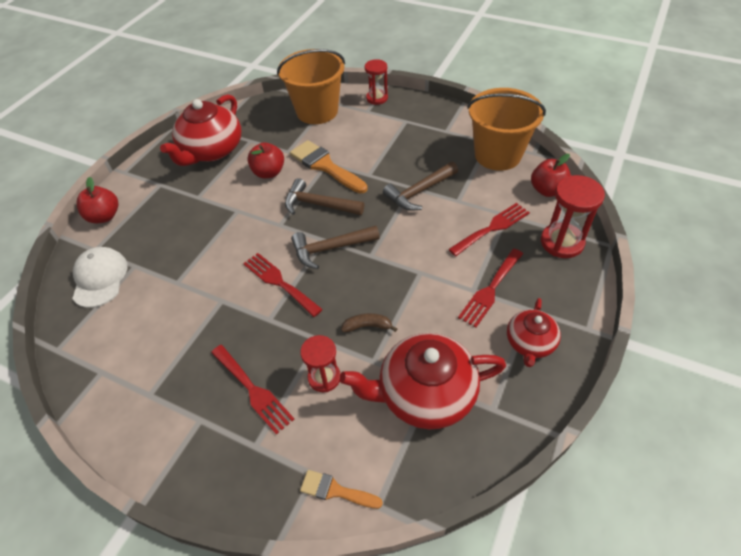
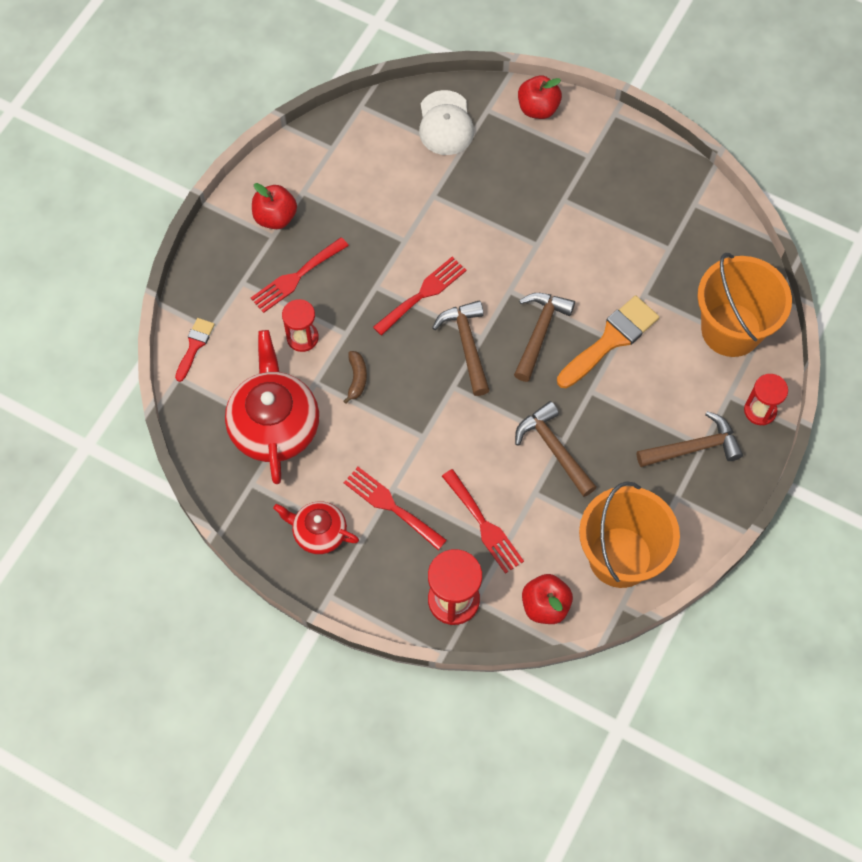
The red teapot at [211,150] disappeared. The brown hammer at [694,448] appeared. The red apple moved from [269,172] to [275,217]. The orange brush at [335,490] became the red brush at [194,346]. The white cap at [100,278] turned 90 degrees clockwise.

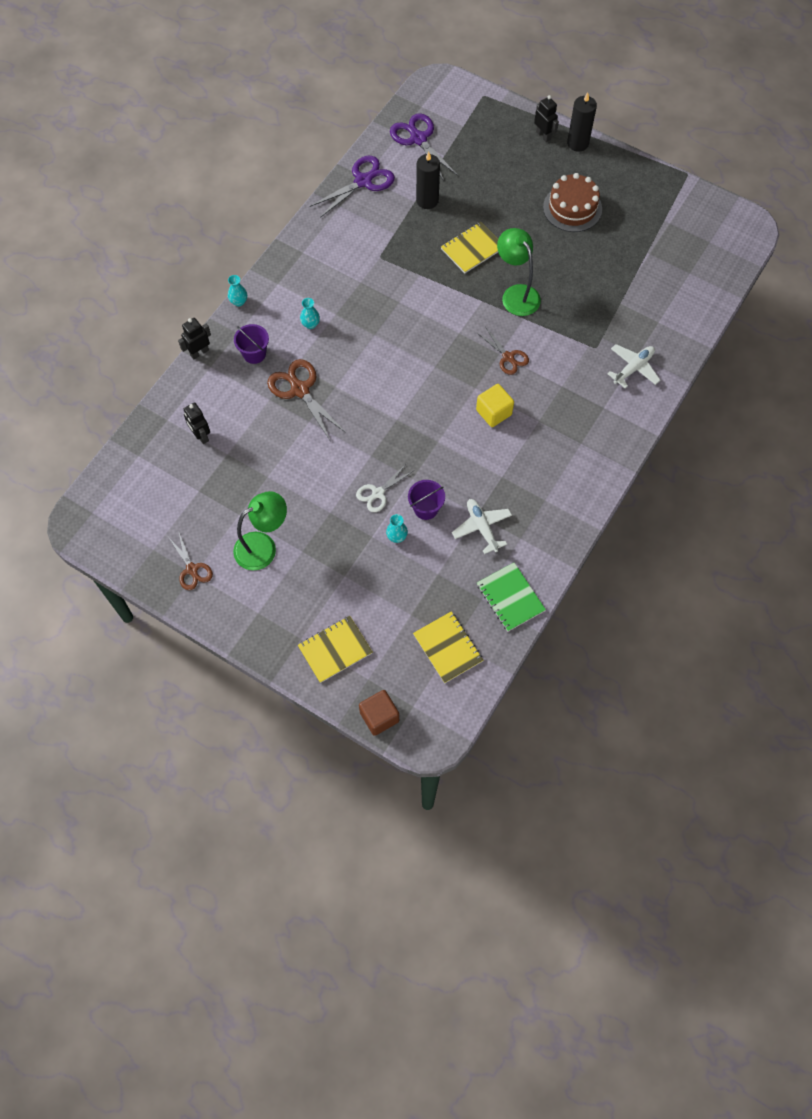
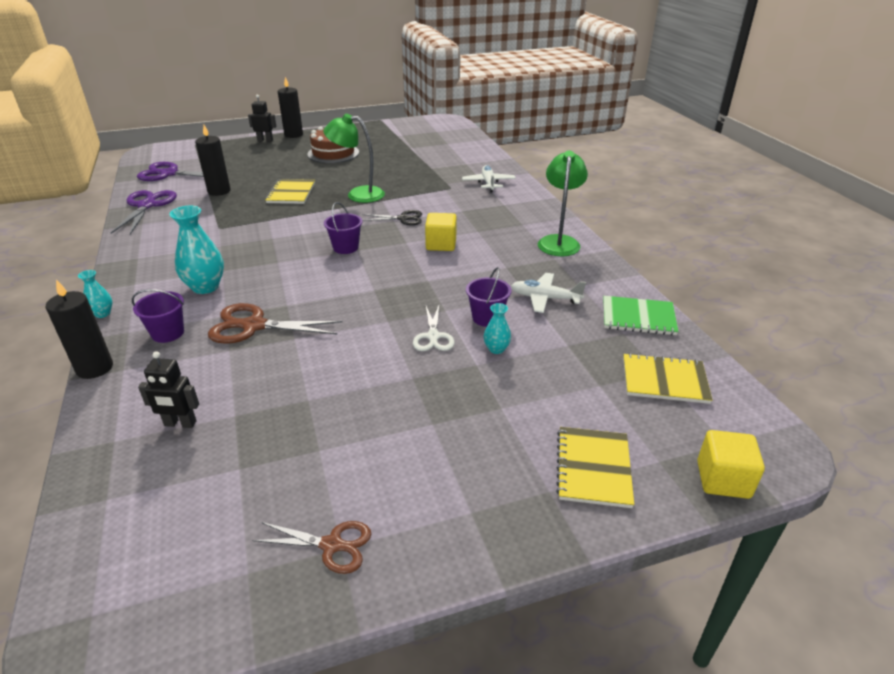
The purple bucket at [345,247] appeared. The green lamp moved from [263,546] to [559,241]. The black robot at [199,352] was replaced by the black candle at [95,368]. The brown cube at [379,716] became the yellow cube at [723,479]. The brown scissors at [508,357] became the black scissors at [403,219]. The turquoise vase at [310,324] changed to 1.88 times the size.

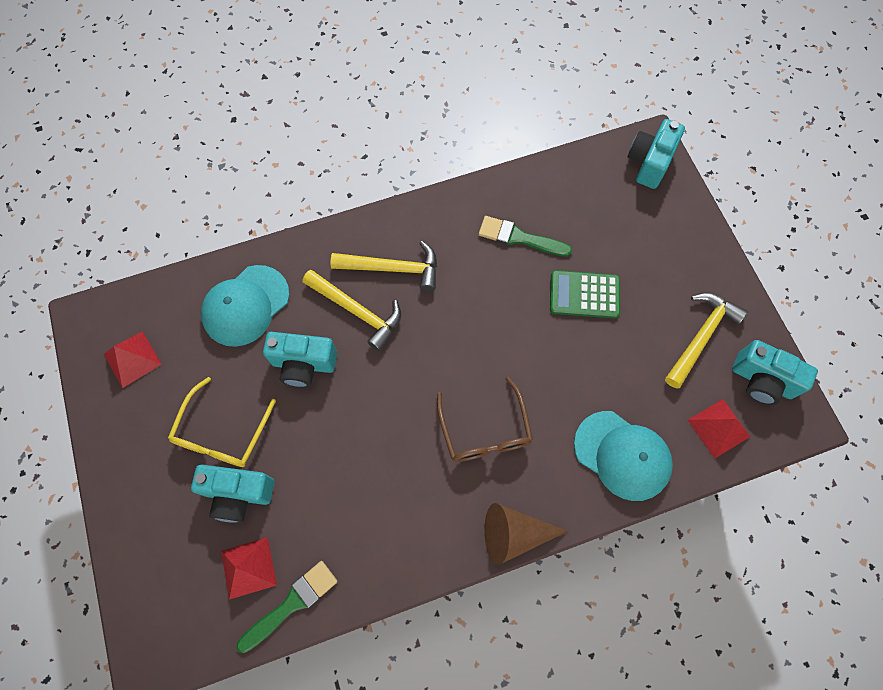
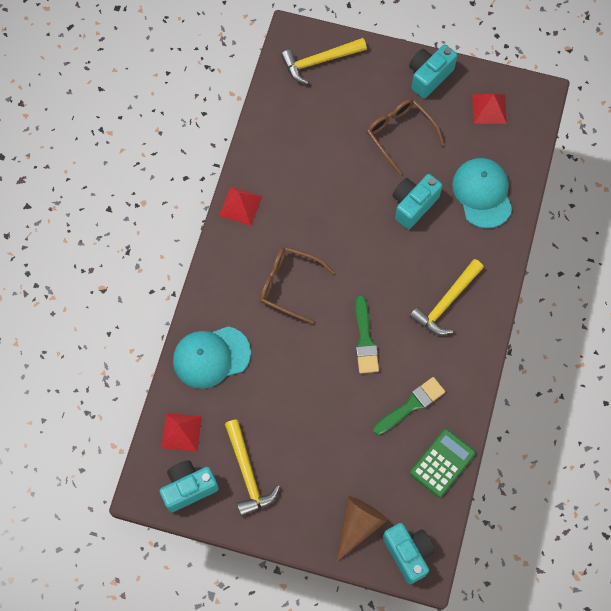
The turquoise camera moved from [238,494] to [429,76]. The red pyramid moved from [248,568] to [240,206]. The green brush moved from [292,603] to [365,339]. The yellow hammer moved from [357,311] to [319,61]. The brown cone moved from [514,533] to [358,525]. The green calculator moved from [584,295] to [442,463]. The yellow glasses at [222,433] became the brown glasses at [400,134].

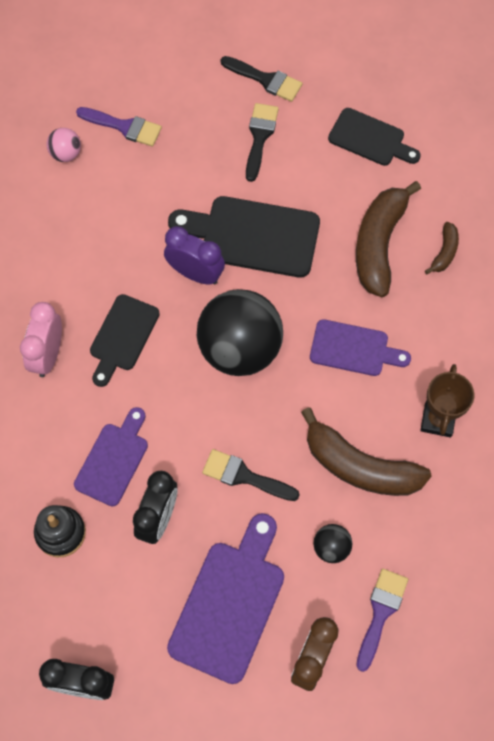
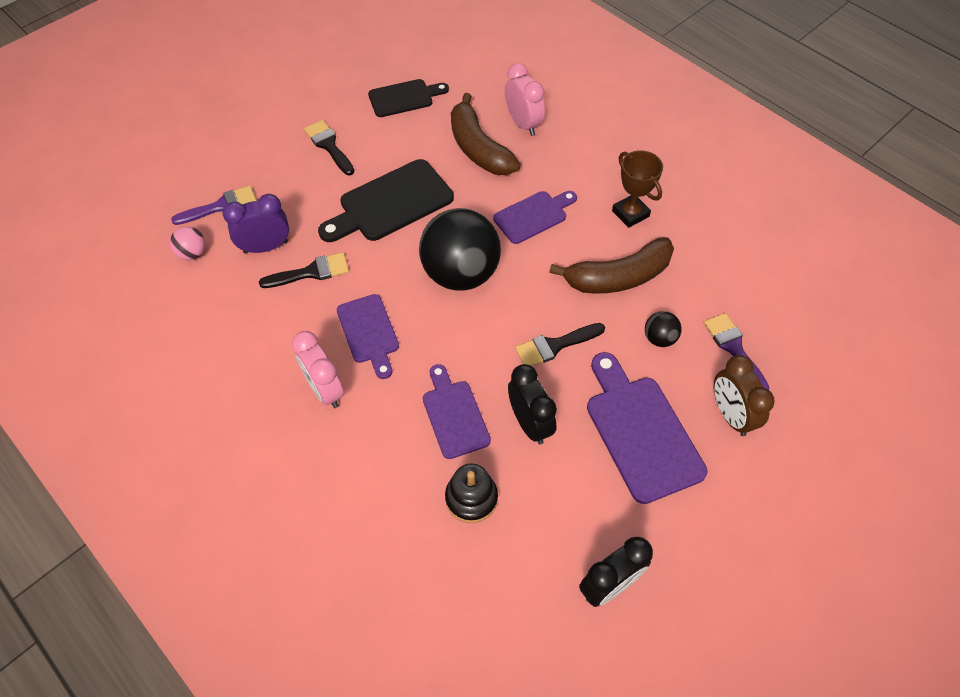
The purple clock moved from [195,273] to [266,247]. The black brush moved from [266,80] to [311,272]. The brown banana at [444,252] was replaced by the pink clock at [523,124]. The black cutting board at [123,337] became the purple cutting board at [369,332].

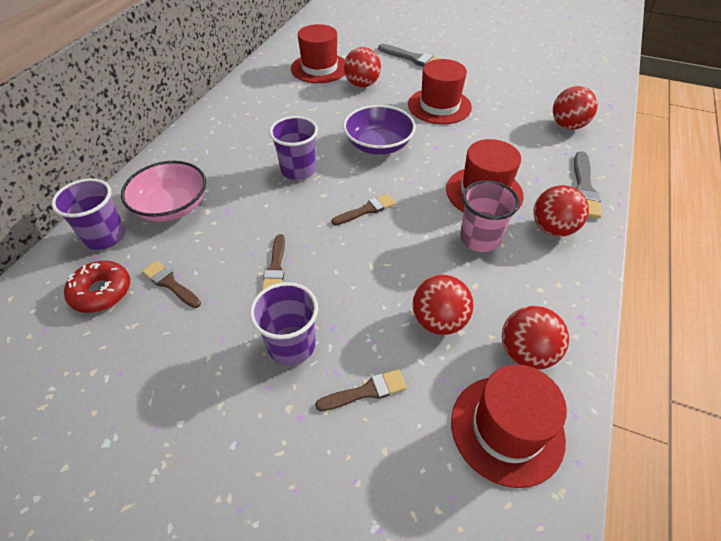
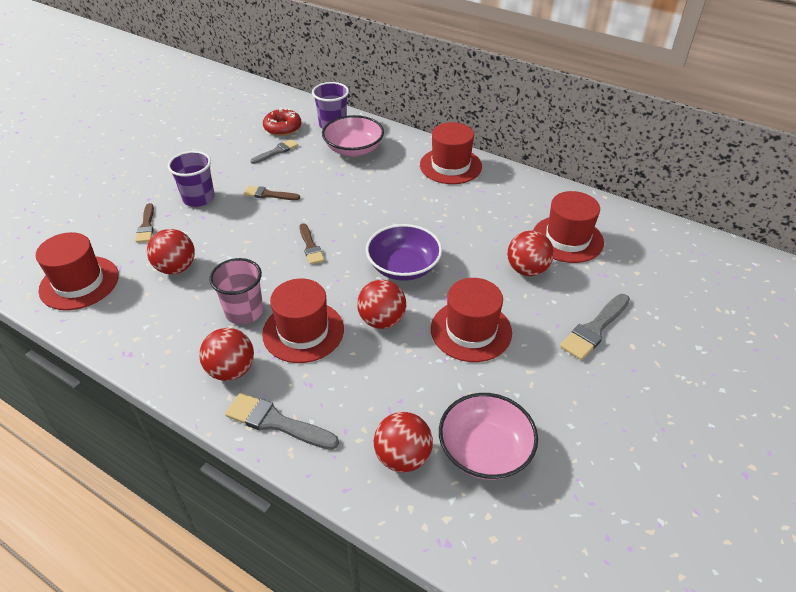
The purple cup at [298,170] disappeared. The red hat at [450,166] appeared. The pink bowl at [485,450] appeared. The red ball moved from [526,353] to [382,320]. The brown brush at [170,283] became the grey brush at [276,151].

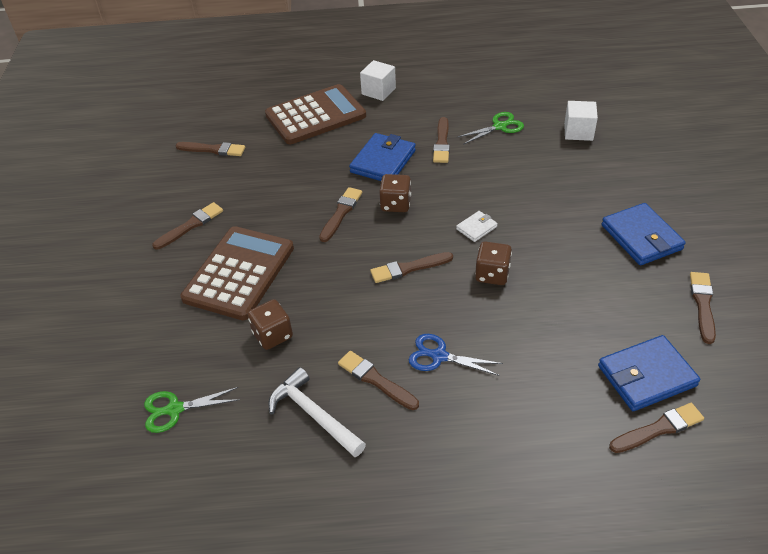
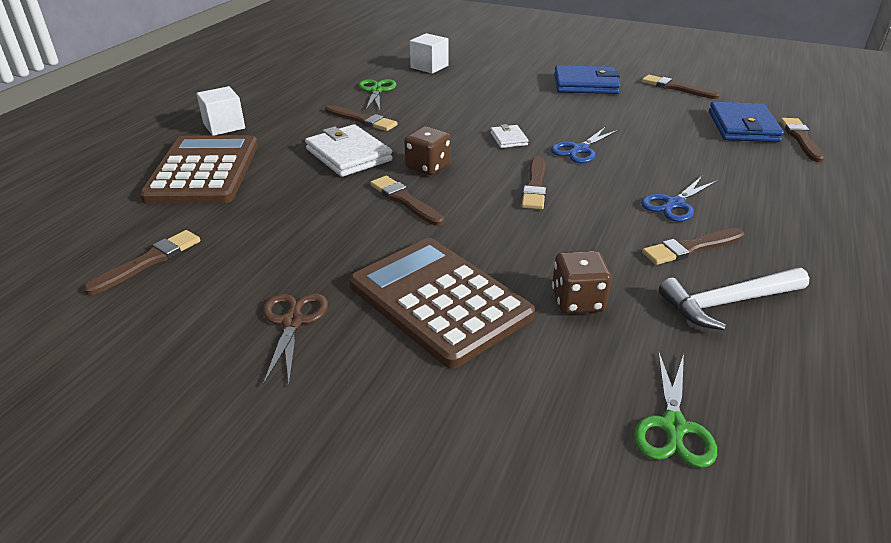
The brown brush at [190,225] was replaced by the brown scissors at [292,322]. The brown dice at [492,274] was replaced by the blue scissors at [580,149]. The blue wallet at [383,161] became the white wallet at [348,155].

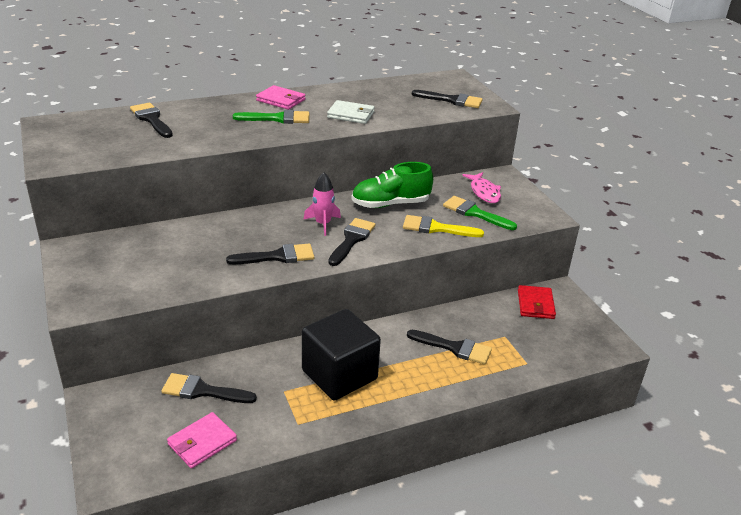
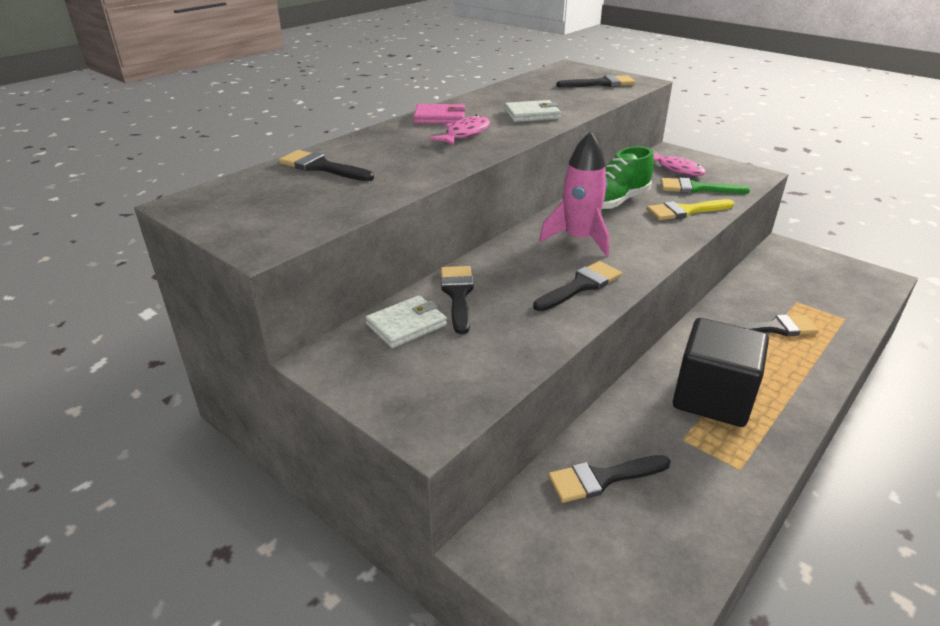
The pink wallet at [202,442] disappeared. The red wallet at [535,304] disappeared. The white wallet at [406,325] appeared. The black brush moved from [352,240] to [457,294]. The green brush at [278,118] was replaced by the pink fish at [465,134]. The pink rocket at [323,224] changed to 1.54 times the size.

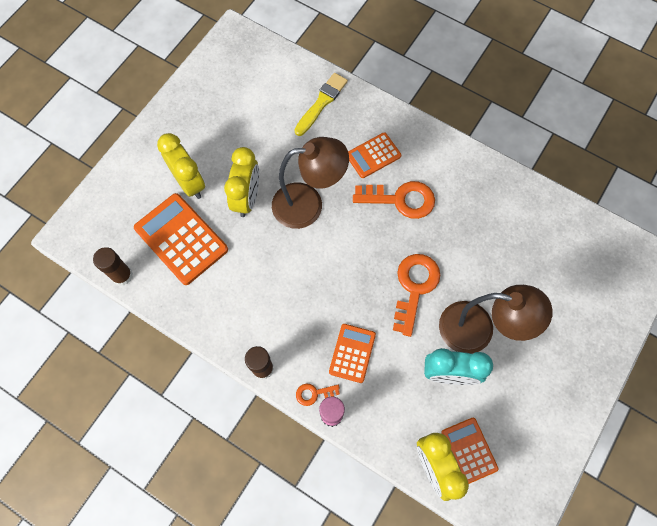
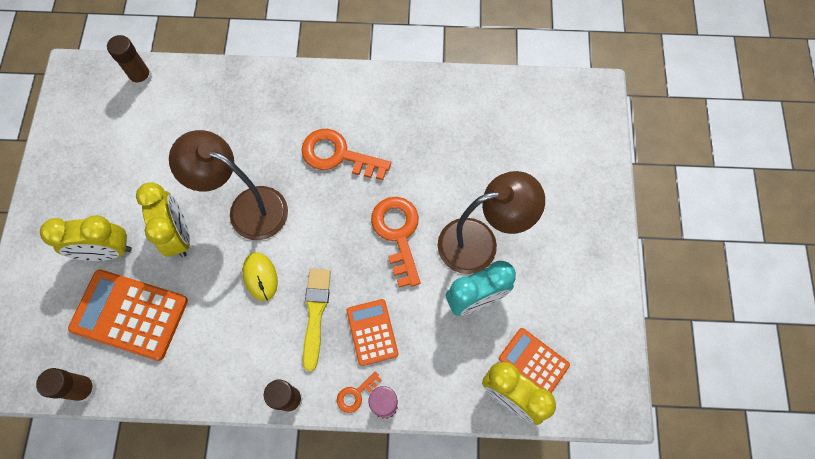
The orange calculator at [373,155] disappeared. The brown glue stick at [141,77] appeared. The yellow mouse at [260,277] appeared. The yellow brush moved from [321,103] to [315,314]. The yellow clock at [189,183] turned 150 degrees clockwise. The brown lamp at [308,204] turned 120 degrees counterclockwise. The orange key at [401,199] turned 135 degrees counterclockwise.

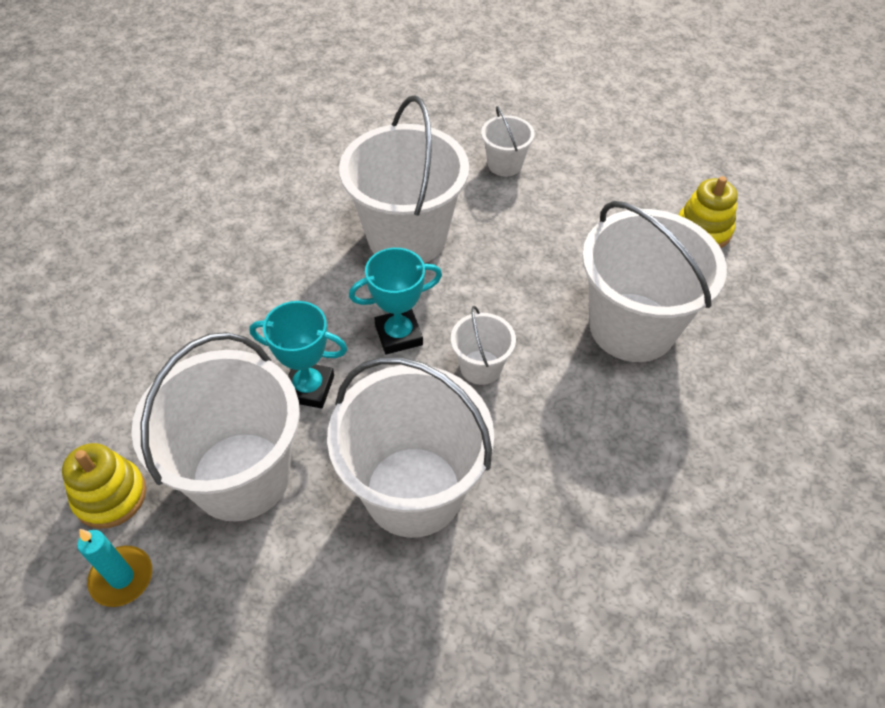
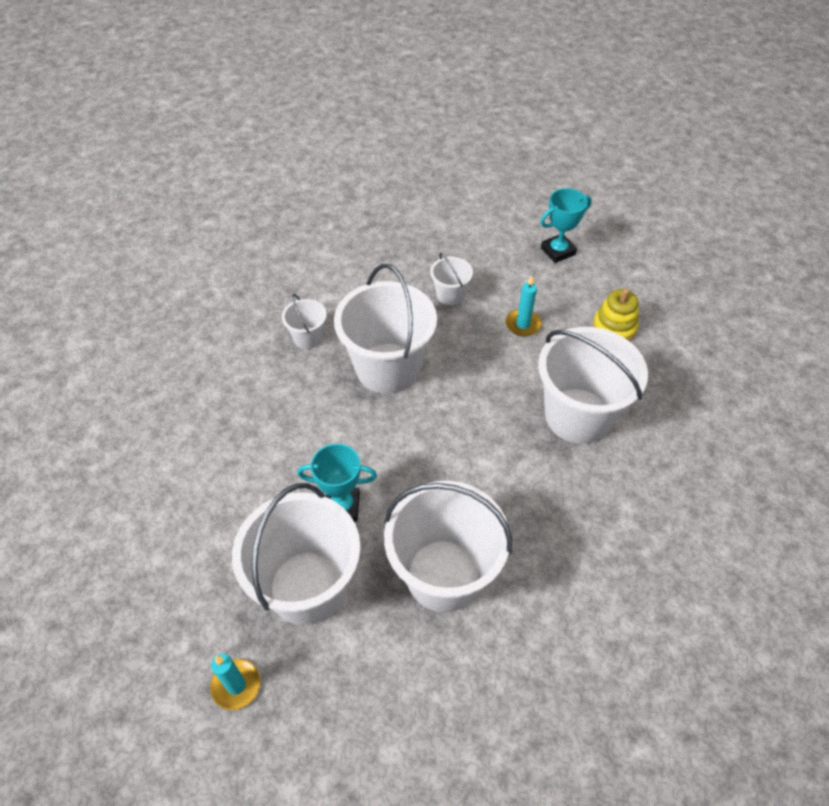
The yellow stacking toy at [110,496] disappeared. The turquoise candle at [523,324] appeared. The turquoise trophy moved from [398,335] to [558,251]. The white bucket moved from [480,367] to [308,338].

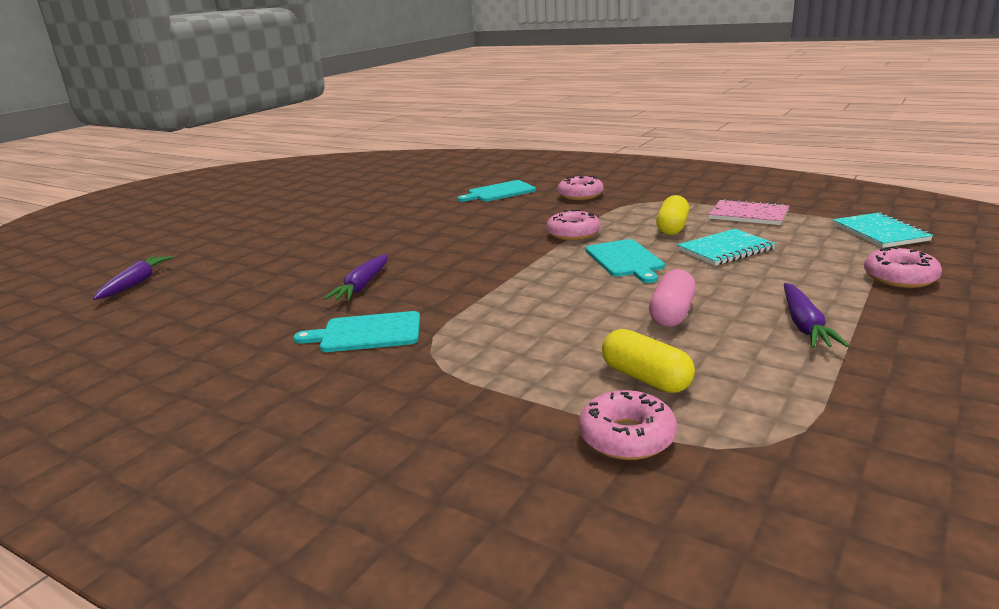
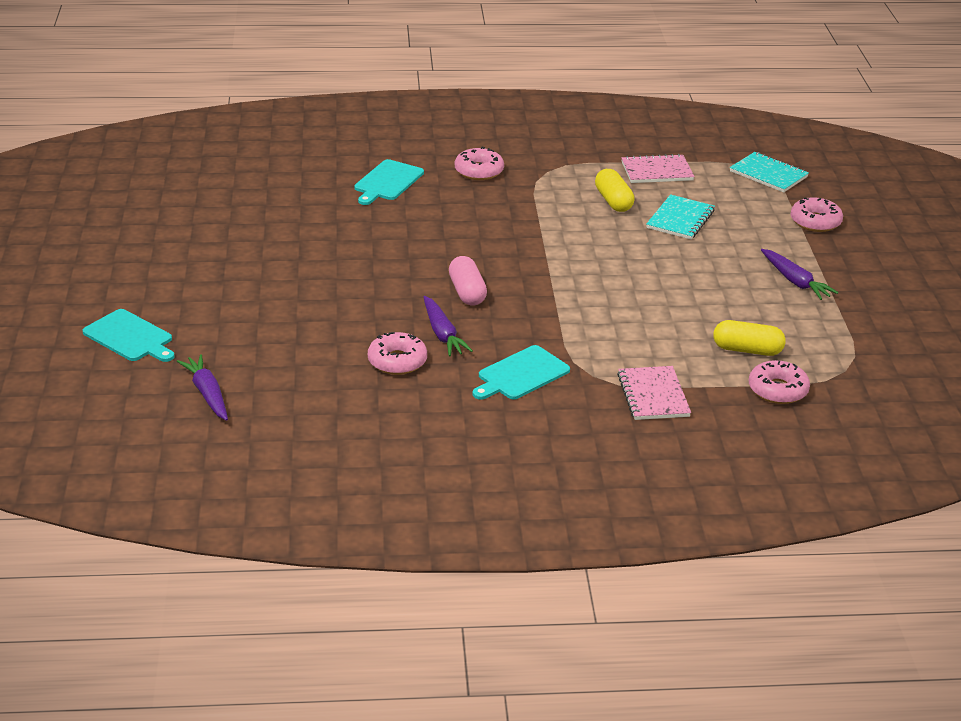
The pink notebook at [653,395] appeared. The pink donut moved from [573,234] to [397,361]. The turquoise cutting board moved from [625,260] to [130,337]. The pink capsule moved from [672,314] to [467,292].

